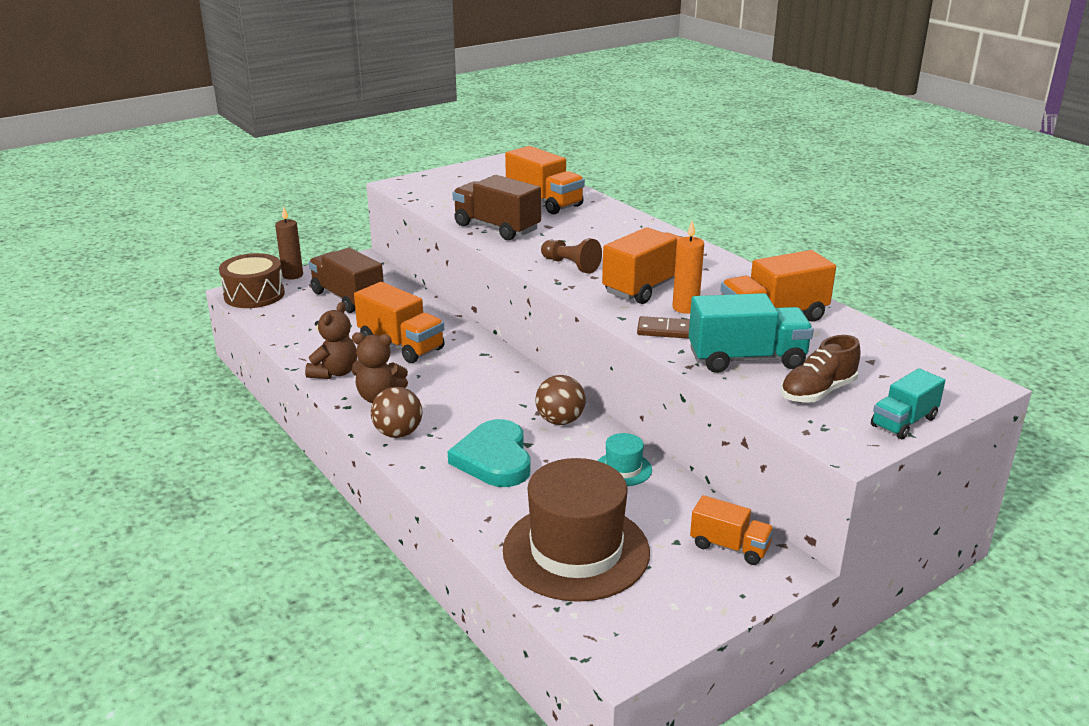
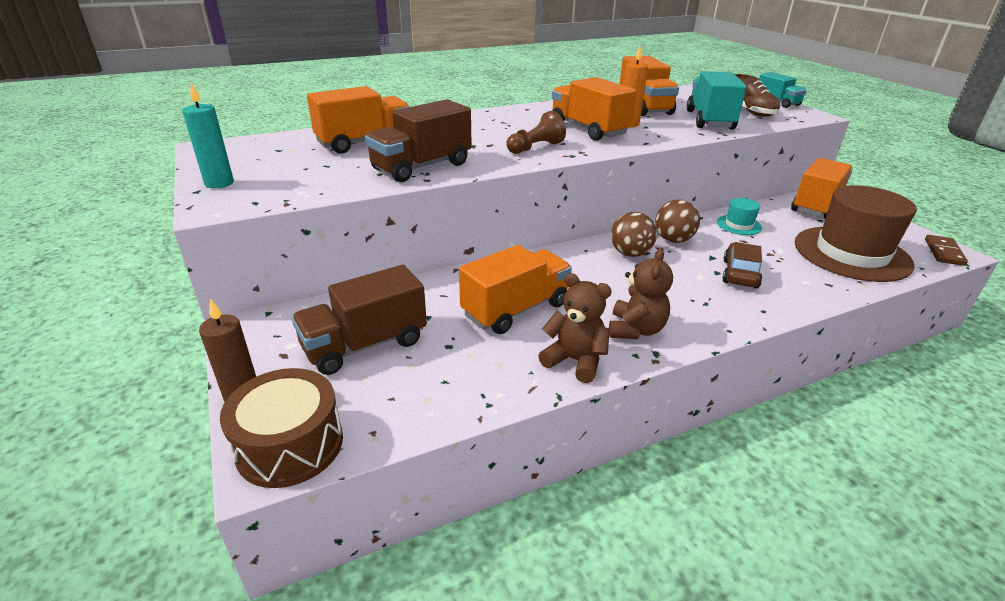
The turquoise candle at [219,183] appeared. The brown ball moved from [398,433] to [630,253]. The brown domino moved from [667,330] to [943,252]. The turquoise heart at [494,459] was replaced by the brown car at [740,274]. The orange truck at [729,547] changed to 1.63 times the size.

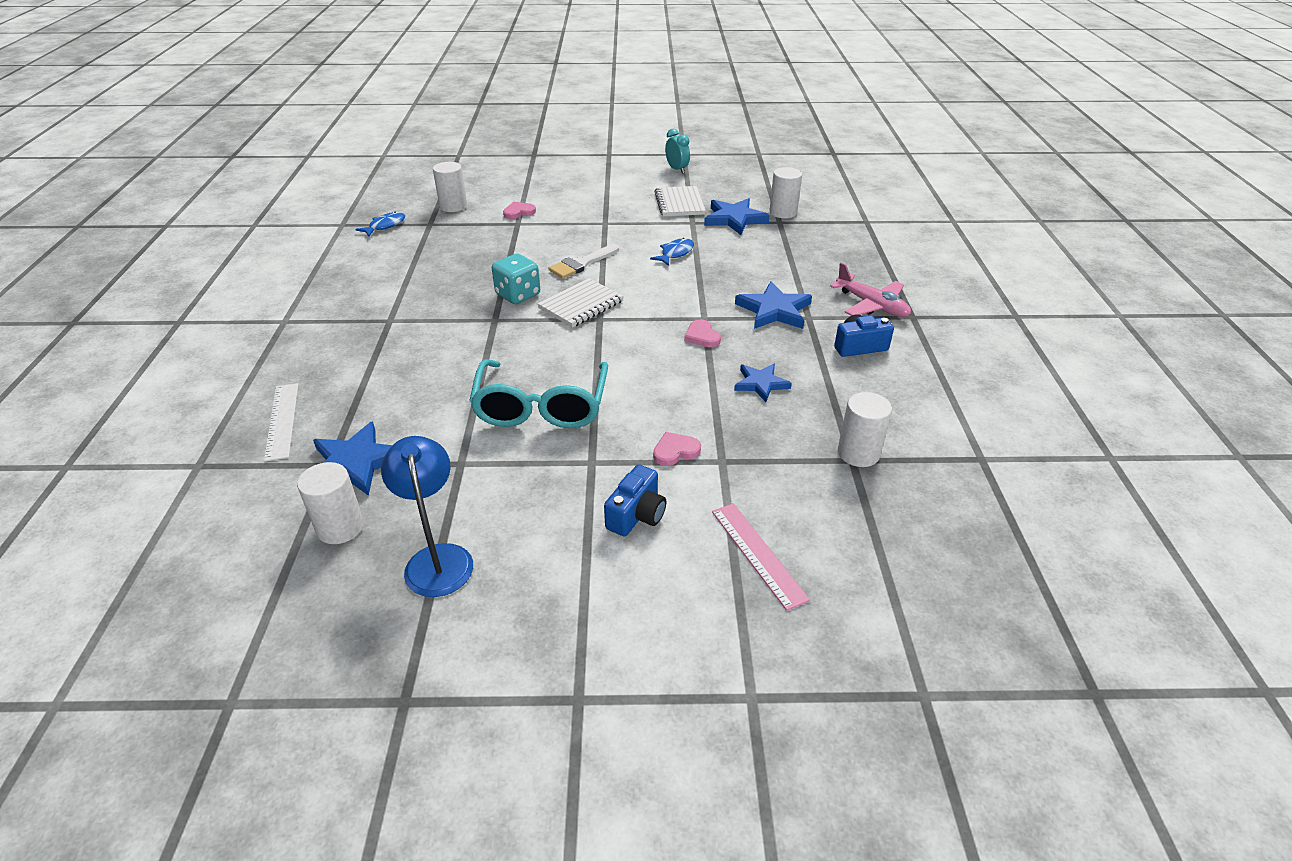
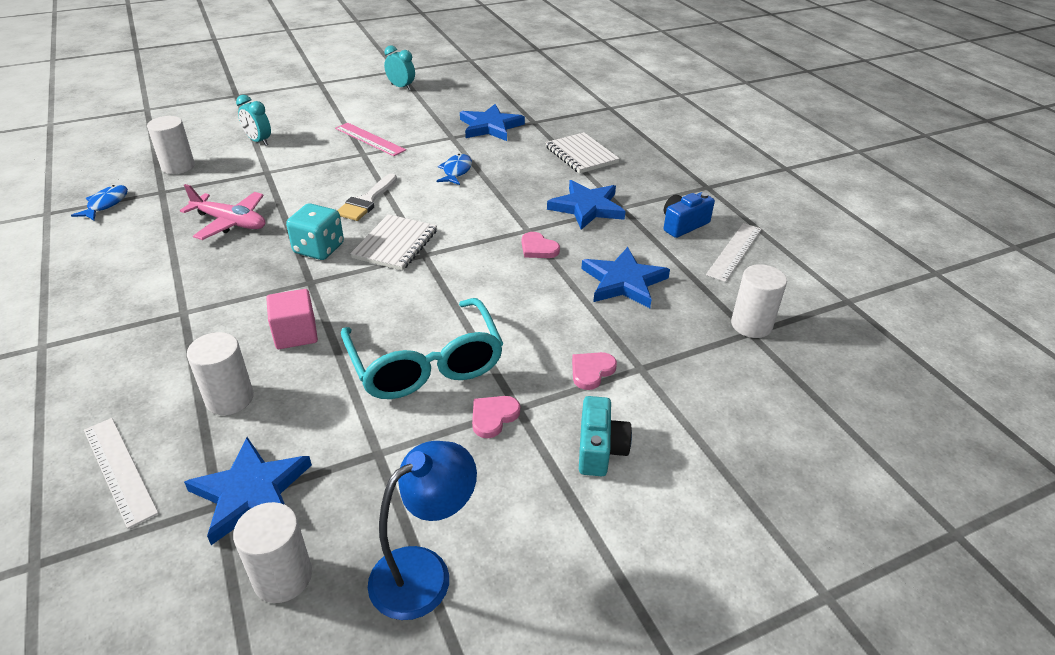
The turquoise clock at [258,141] appeared. The pink cube at [295,334] appeared. The white ruler at [734,251] appeared. The pink heart moved from [519,212] to [493,417]. The white notebook moved from [679,203] to [581,155]. The pink ruler moved from [758,554] to [370,139]. The white cylinder moved from [783,212] to [230,398]. The pink plane moved from [872,305] to [230,222]. The blue camera at [637,515] became the turquoise camera at [599,449]. The blue lamp at [437,558] turned 90 degrees clockwise. The blue star at [761,384] changed to 1.54 times the size.

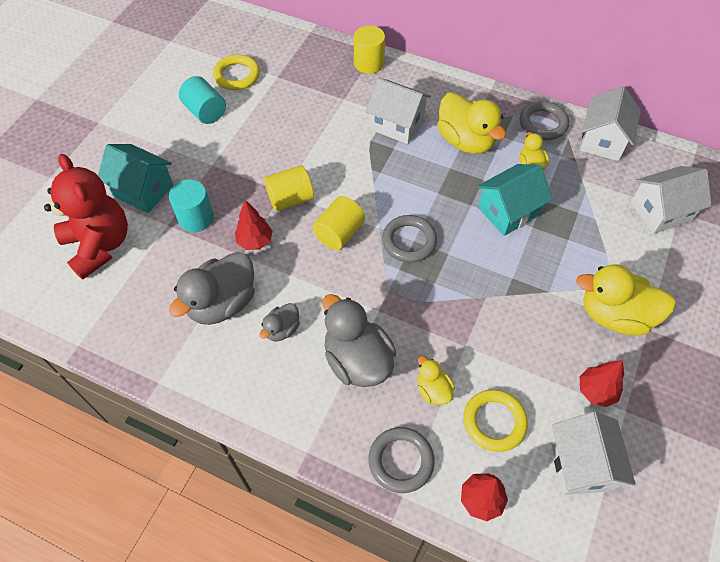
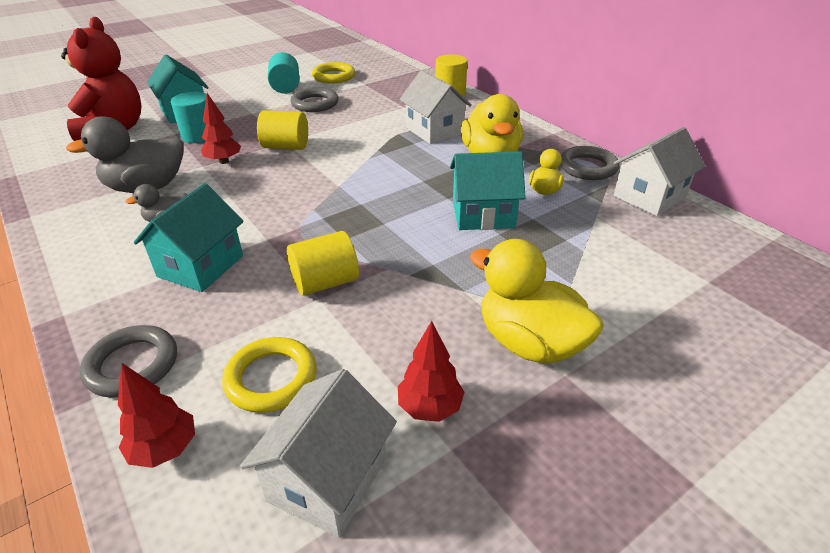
The yellow duck at [433,390] disappeared. The white house at [660,211] disappeared. The yellow cylinder moved from [339,233] to [325,282]. The grey ring moved from [409,241] to [315,104]. The grey duck at [357,360] was replaced by the turquoise house at [201,266].

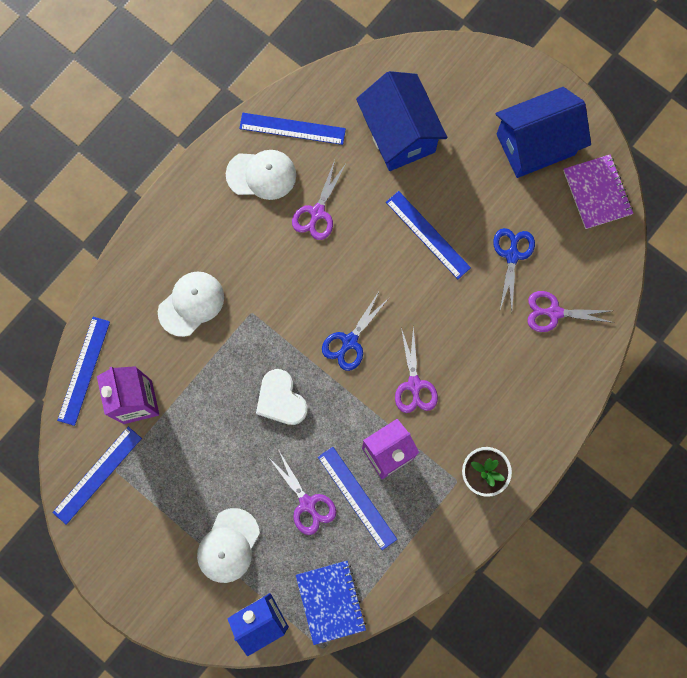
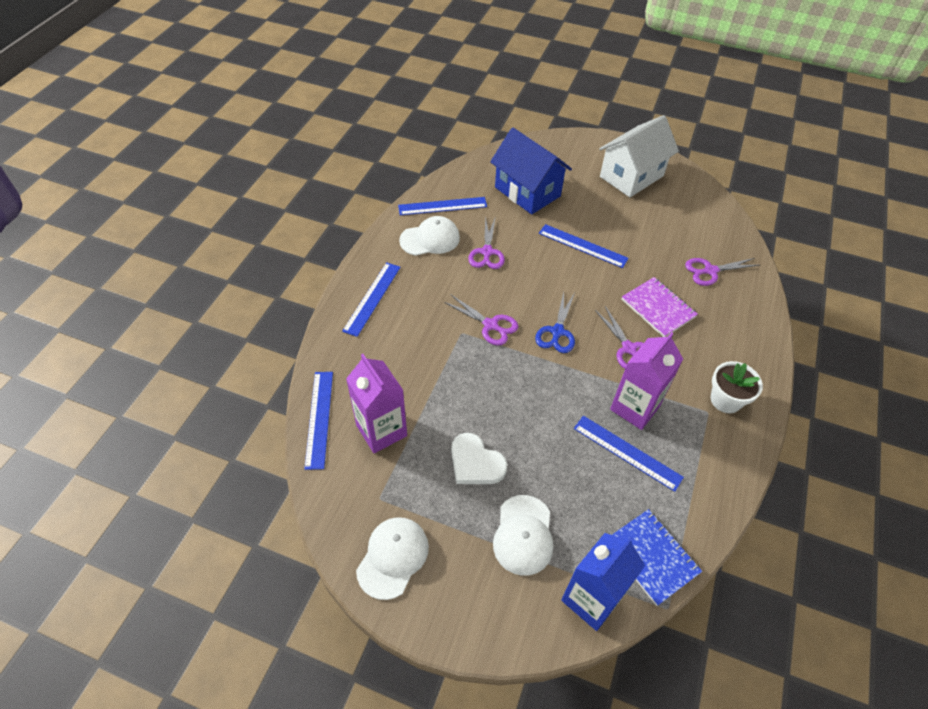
The blue scissors at [512,255] disappeared. The blue ruler moved from [97,475] to [372,298]. The white cap moved from [191,304] to [393,557]. The white heart moved from [281,399] to [475,463]. The purple scissors moved from [307,504] to [491,325]. The purple notebook moved from [597,192] to [658,308]. The blue house at [535,144] became the white house at [631,176].

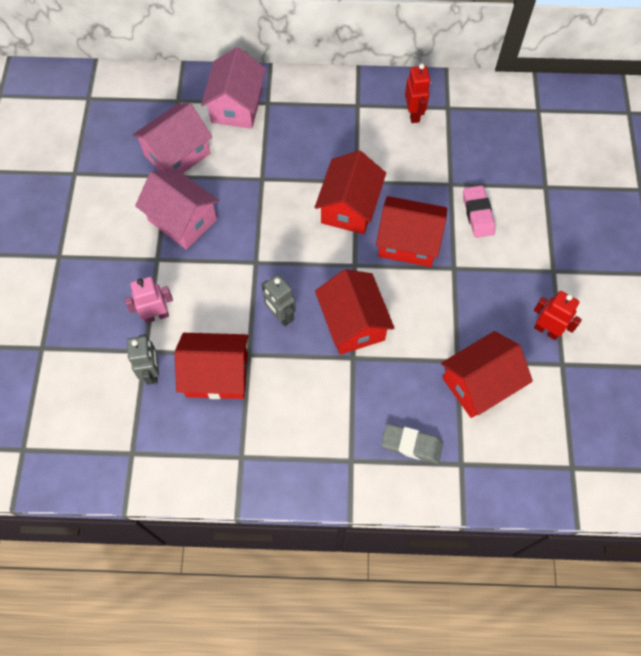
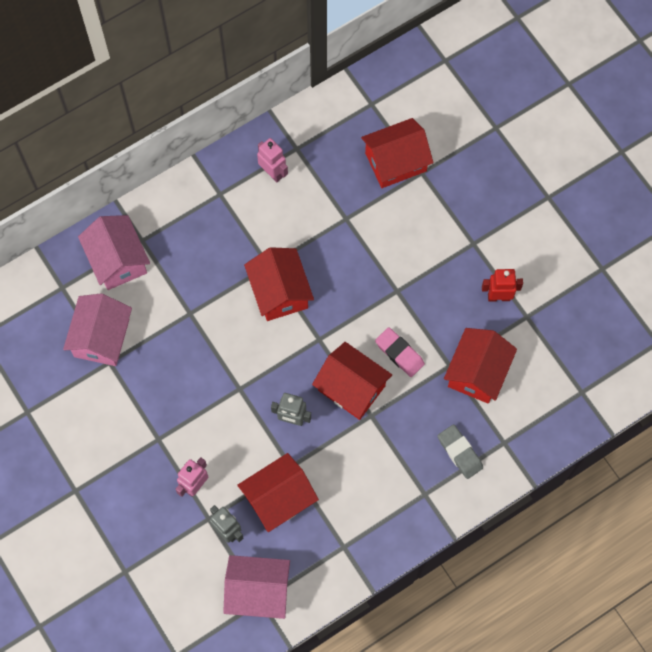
The pink house moved from [182,220] to [258,591]. The red house moved from [408,242] to [396,162]. The pink eraser moved from [477,214] to [399,353]. The red robot at [413,114] became the pink robot at [272,173]. The grey eraser at [411,445] turned 75 degrees clockwise.

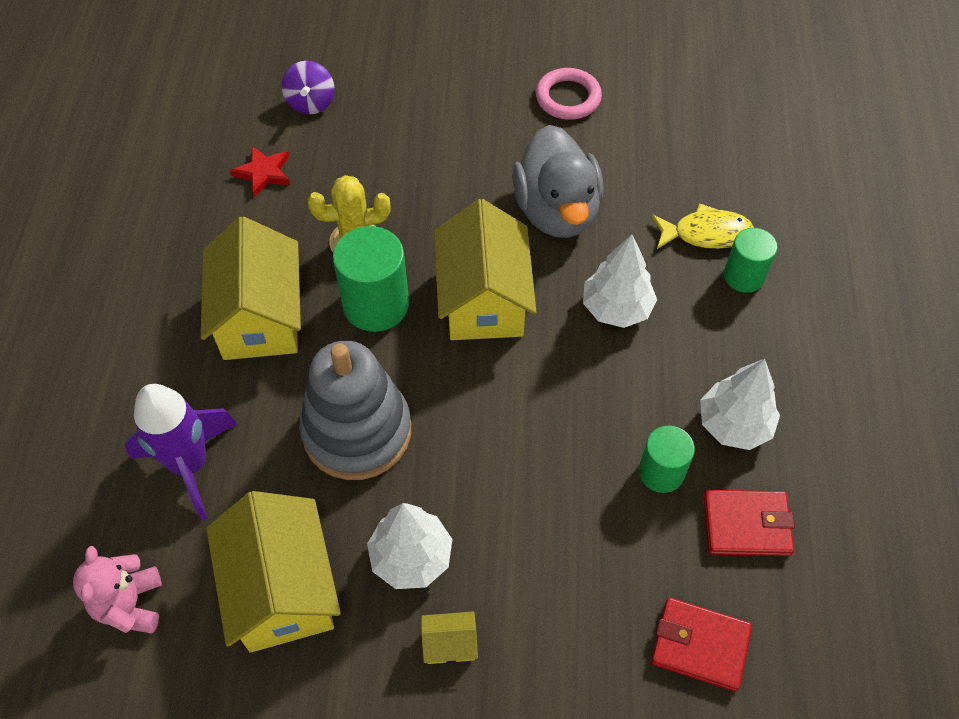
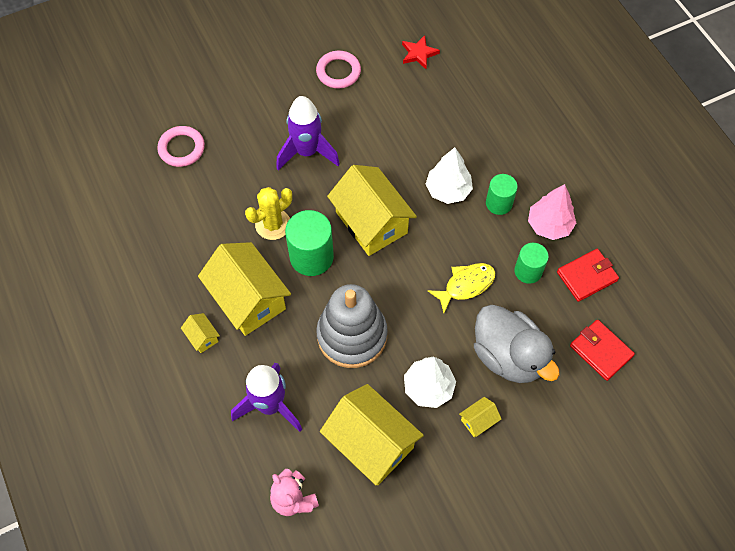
The yellow house at [202,337] appeared. The purple rocket at [307,152] appeared. The red star moved from [263,173] to [419,54]. The grey duck moved from [556,211] to [508,356]. The yellow fish moved from [706,233] to [466,285]. The green cylinder moved from [743,276] to [499,203]. The purple spinning top at [311,103] was replaced by the pink ring at [181,148]. The white tree at [734,424] became the pink tree at [549,225]. The red wallet at [700,645] turned 60 degrees clockwise.

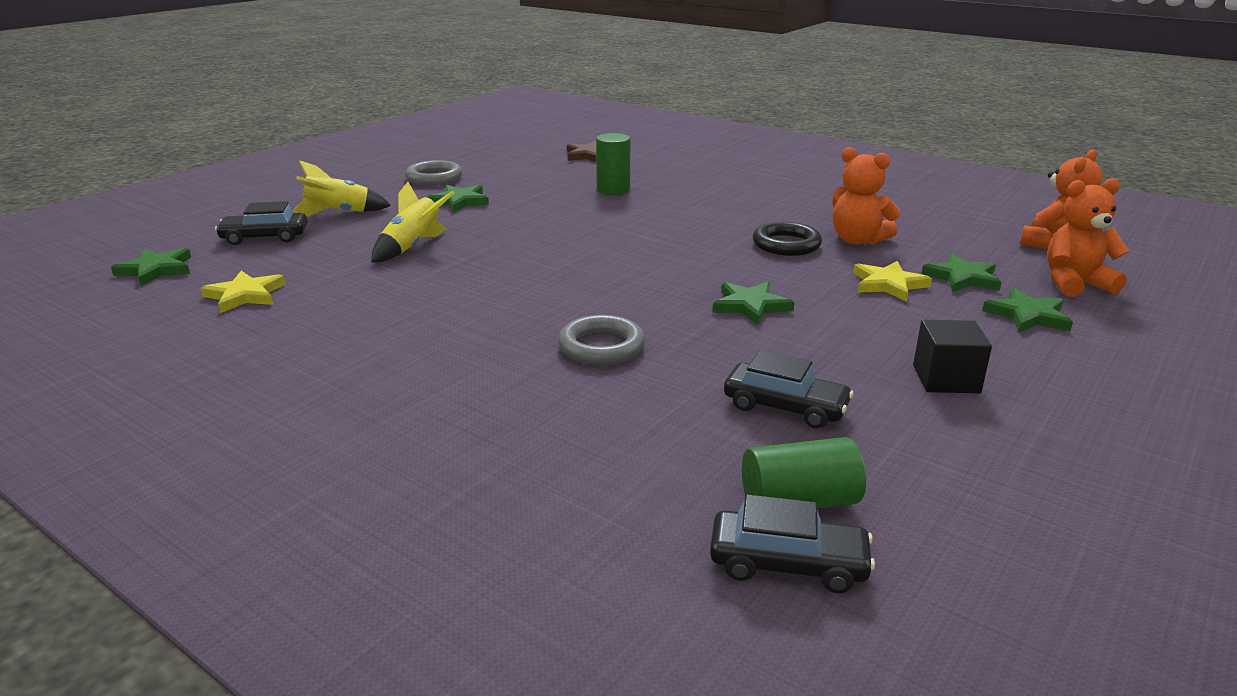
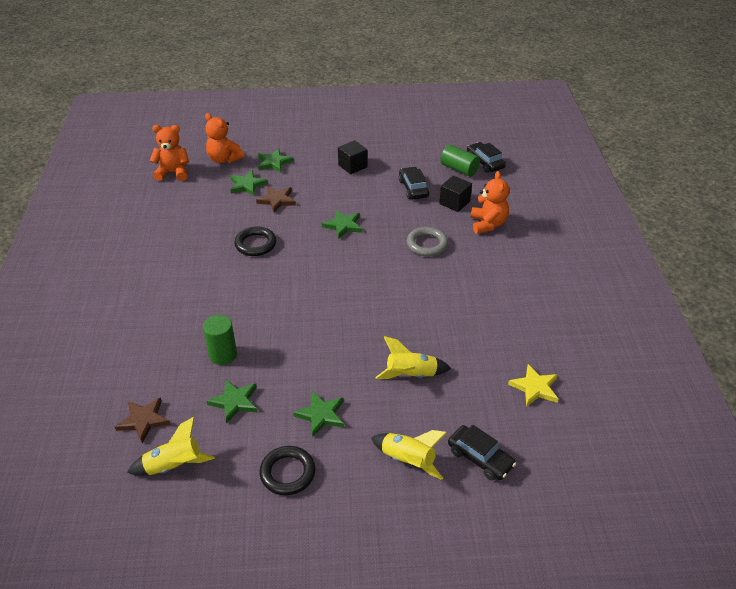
The yellow rocket at [174,466] appeared. The black cube at [454,202] appeared. The green star moved from [156,269] to [234,402]. The orange teddy bear moved from [857,240] to [488,224]. The grey ring at [434,178] became the black ring at [287,473]. The yellow star at [888,284] became the brown star at [277,200].

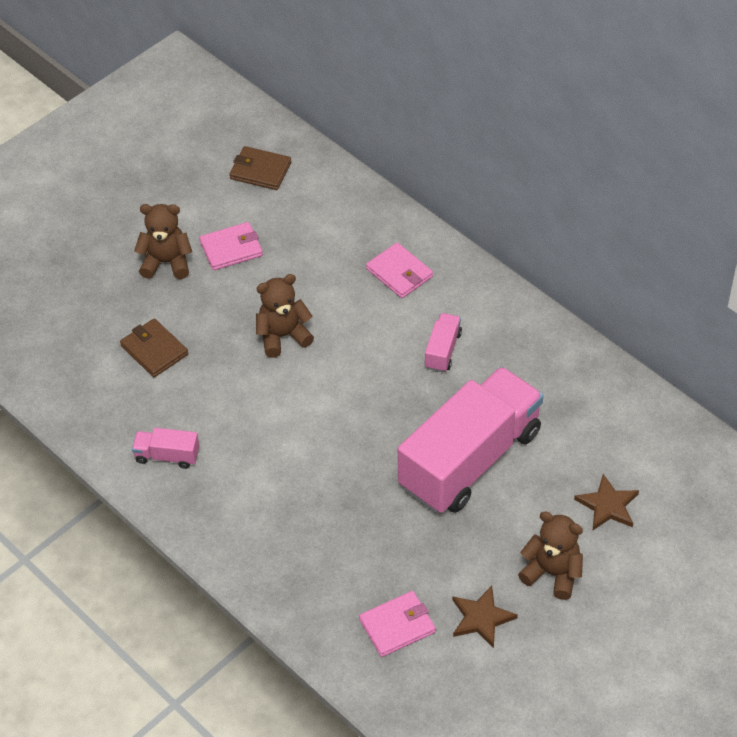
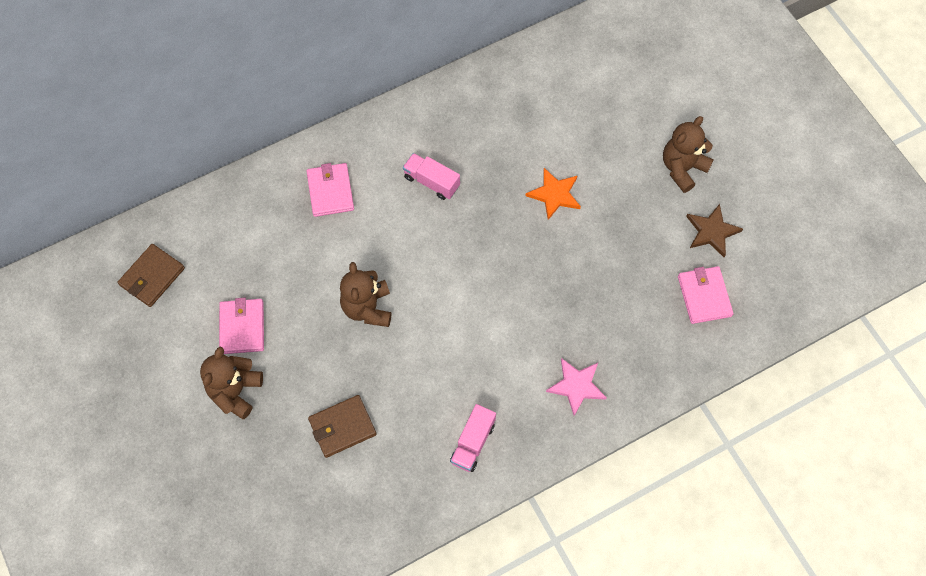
The brown star at [608,505] disappeared. The pink star at [576,386] appeared. The pink truck at [470,460] was replaced by the orange star at [554,194]. The pink wallet at [399,273] turned 75 degrees counterclockwise.

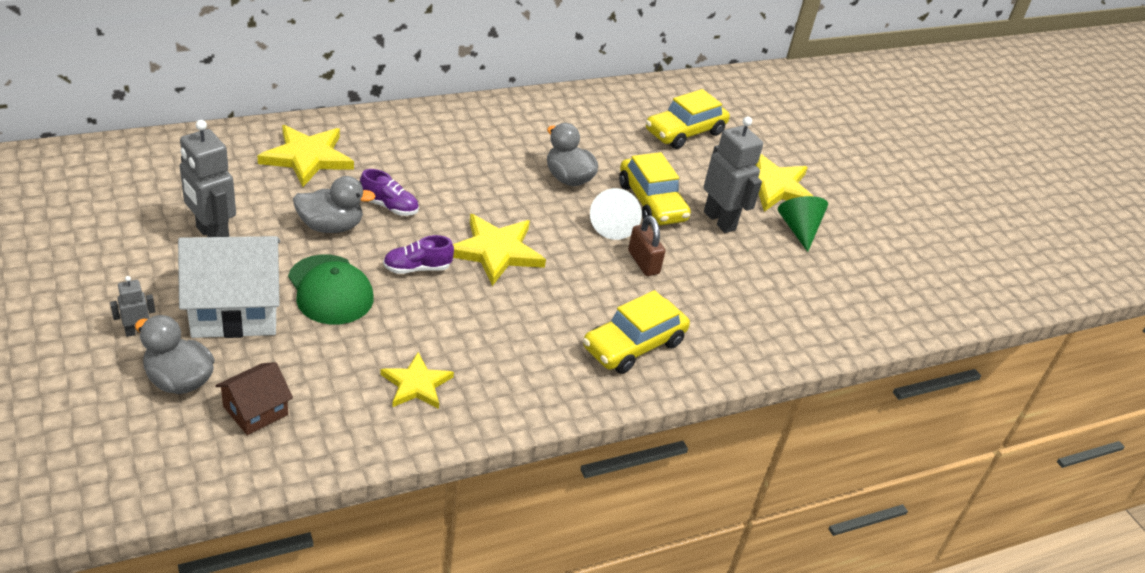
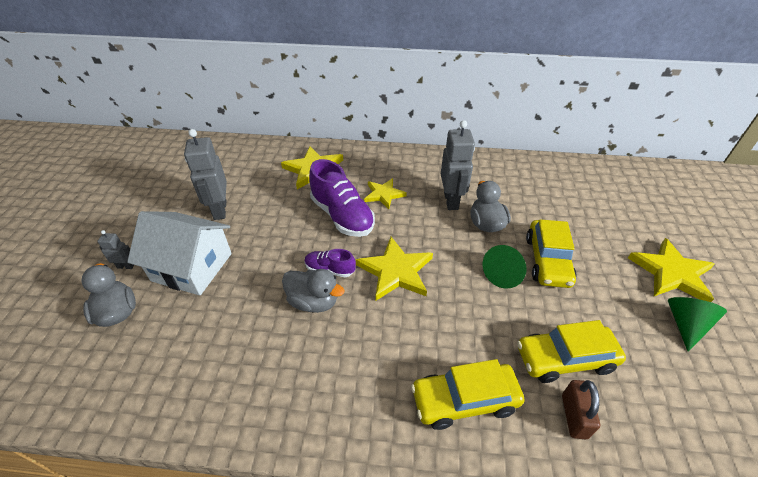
The brown house at [255,410] disappeared. The green cap at [330,290] disappeared. The grey duck moved from [331,226] to [313,301]. The yellow star moved from [416,384] to [384,194]. The brown padlock moved from [643,262] to [574,416]. The yellow car moved from [685,132] to [565,359]. The grey robot moved from [720,221] to [451,201]. The white cone at [613,226] became the green cone at [503,274]. The purple shoe at [389,206] changed to 1.90 times the size.

